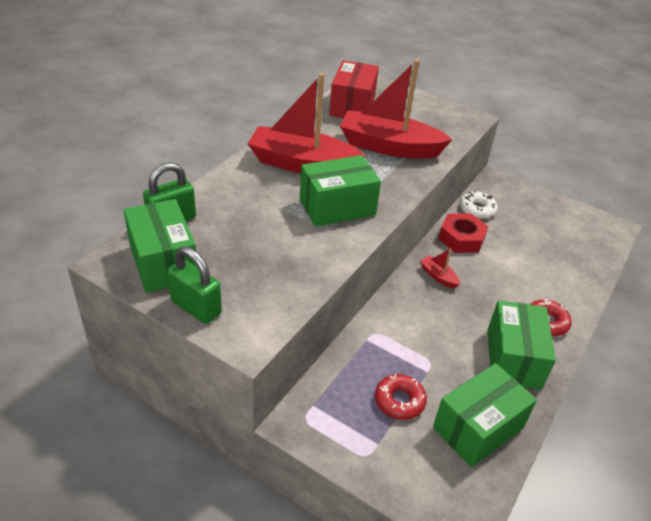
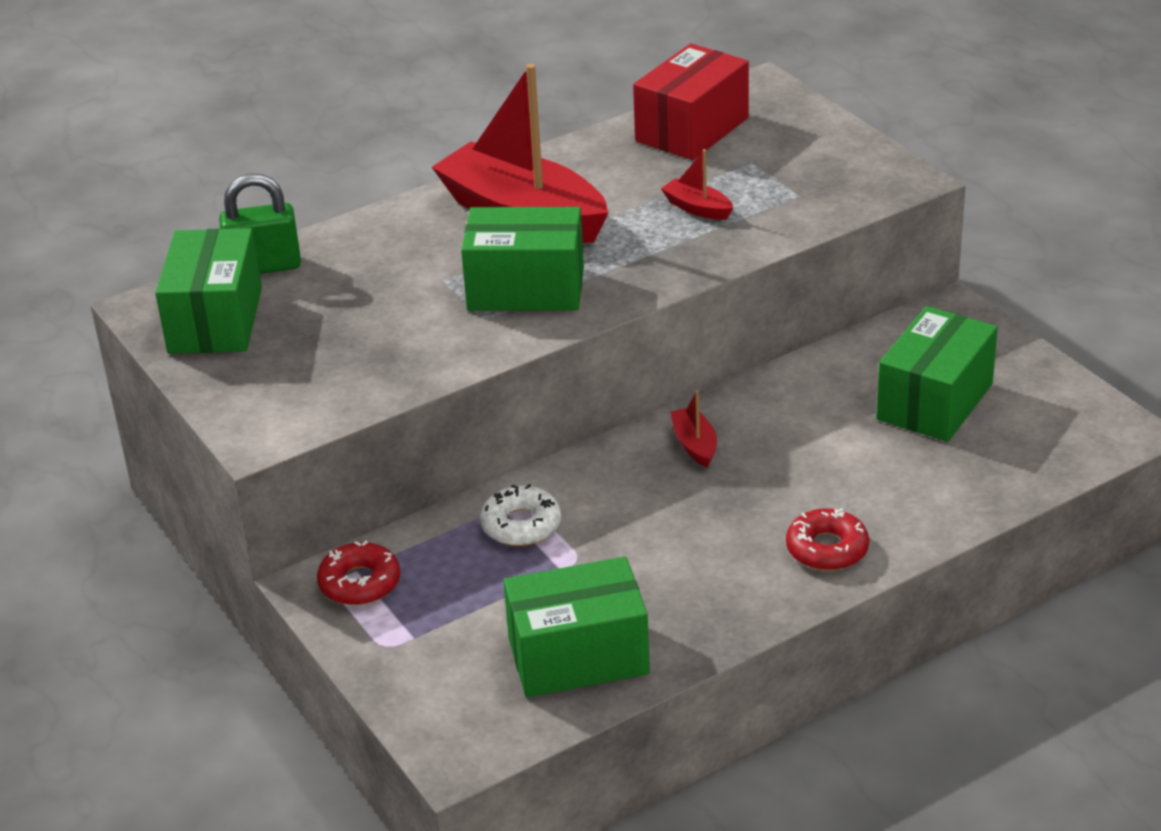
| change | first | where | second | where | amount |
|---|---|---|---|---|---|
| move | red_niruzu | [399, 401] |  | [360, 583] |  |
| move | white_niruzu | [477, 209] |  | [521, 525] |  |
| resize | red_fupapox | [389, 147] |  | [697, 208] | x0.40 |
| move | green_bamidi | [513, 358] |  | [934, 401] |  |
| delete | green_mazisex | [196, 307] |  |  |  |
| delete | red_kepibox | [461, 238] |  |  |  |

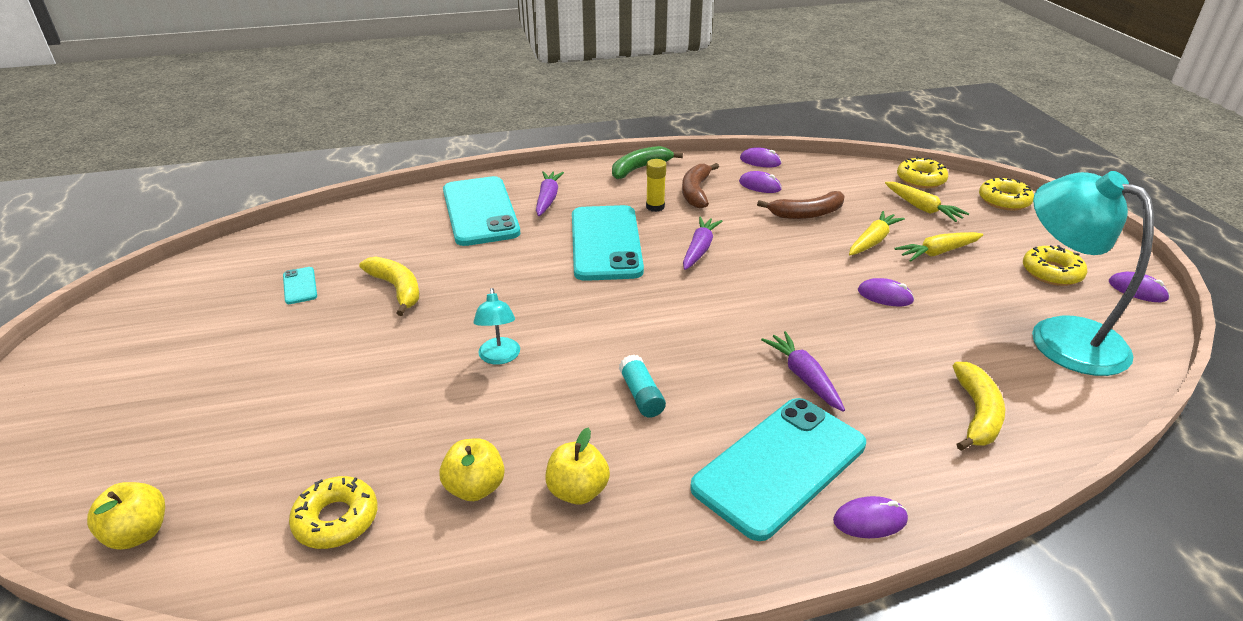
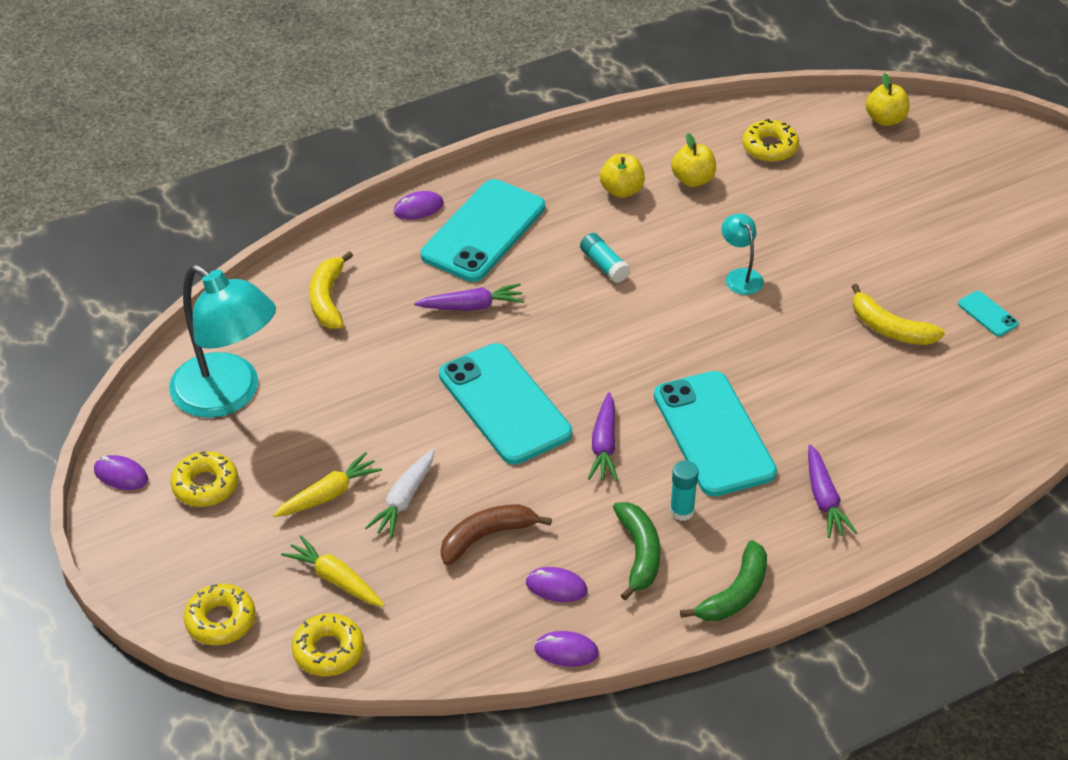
| change | first | where | second | where | amount |
|---|---|---|---|---|---|
| recolor | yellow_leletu | [872, 241] | white_leletu | [404, 500] |  |
| rotate | purple_leletu | [804, 377] |  | [471, 306] | 60 degrees counterclockwise |
| move | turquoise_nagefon | [480, 211] |  | [504, 404] |  |
| recolor | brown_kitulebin | [696, 192] | green_kitulebin | [639, 554] |  |
| recolor | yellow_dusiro | [655, 207] | turquoise_dusiro | [682, 511] |  |
| delete | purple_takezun | [885, 296] |  |  |  |

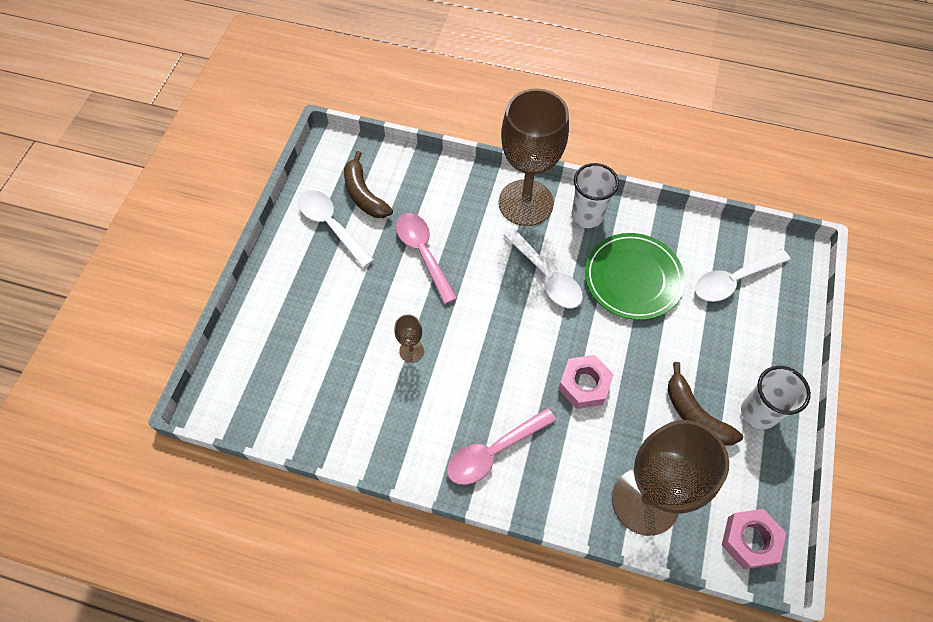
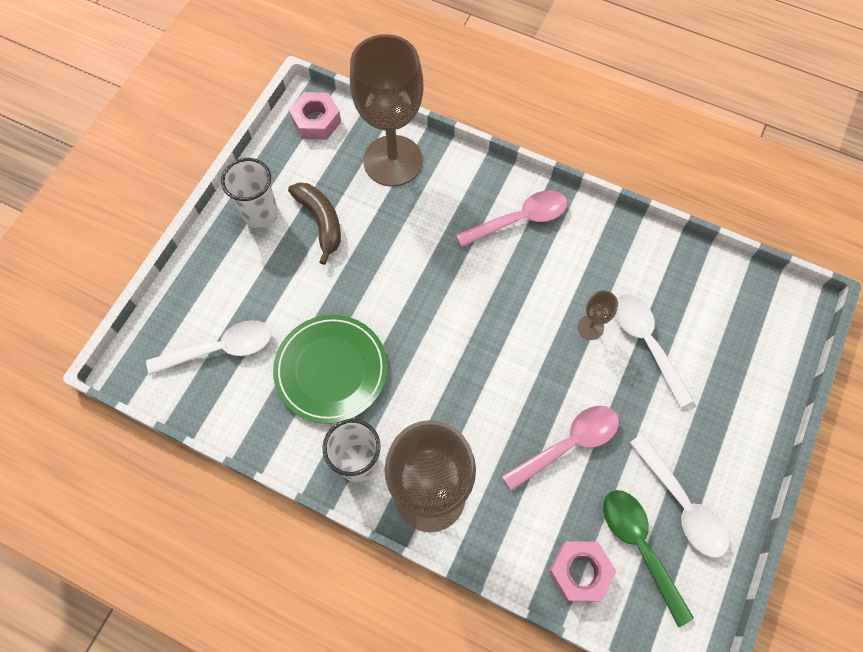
| change | first | where | second | where | amount |
|---|---|---|---|---|---|
| rotate | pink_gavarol | [423, 253] |  | [568, 444] | 105 degrees counterclockwise |
| move | pink_kepibox | [584, 385] |  | [579, 572] |  |
| replace | brown_kitulebin | [364, 195] | green_gavarol | [639, 546] |  |
| move | white_gavarol | [546, 276] |  | [646, 343] |  |

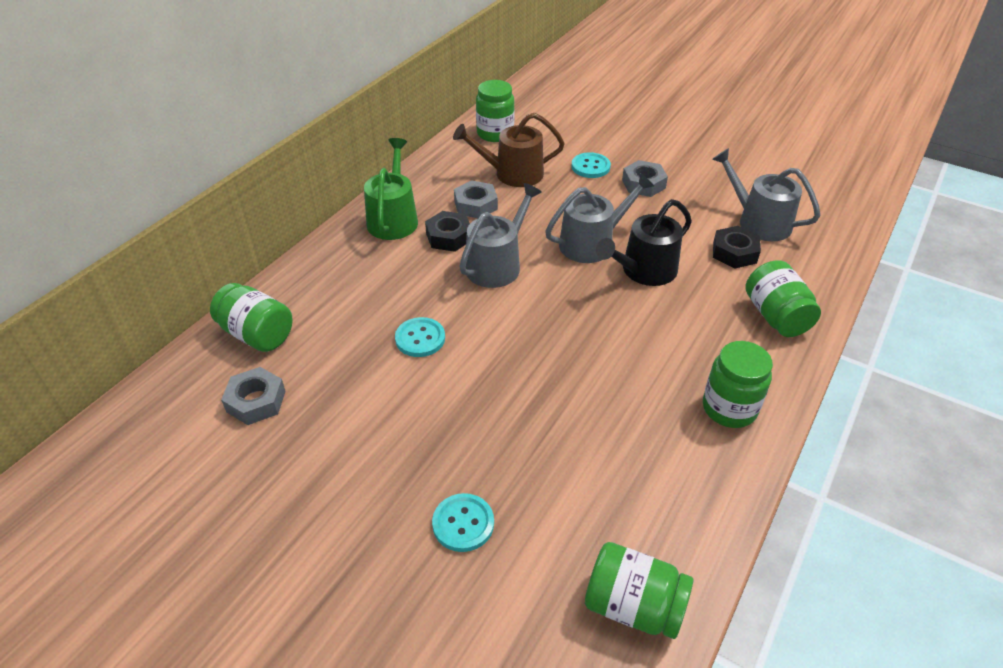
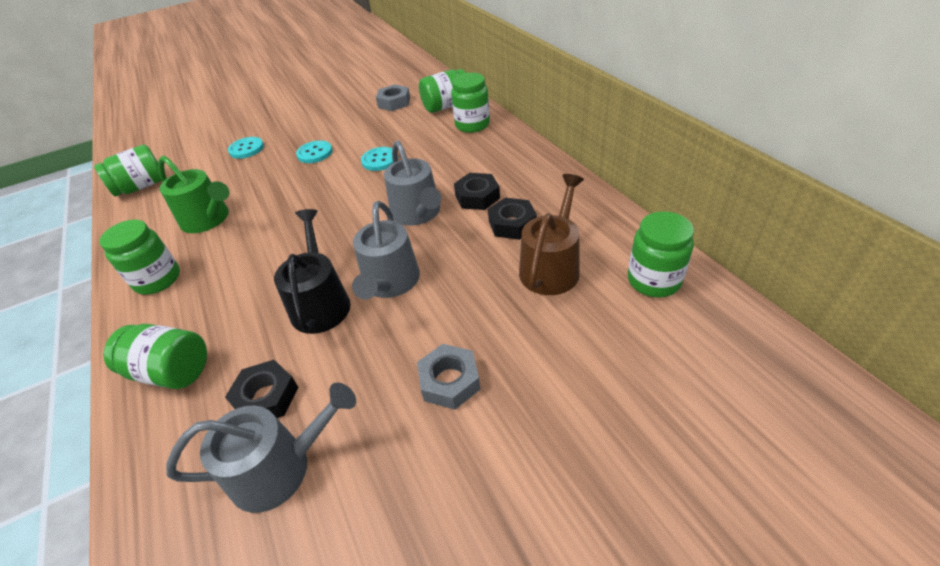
| change | first | where | second | where | amount |
|---|---|---|---|---|---|
| move | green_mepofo | [393, 219] |  | [208, 219] |  |
| move | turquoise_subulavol | [590, 167] |  | [315, 153] |  |
| insert |  |  | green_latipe | [472, 125] |  |
| recolor | grey_kepibox | [475, 205] | black_kepibox | [512, 224] |  |

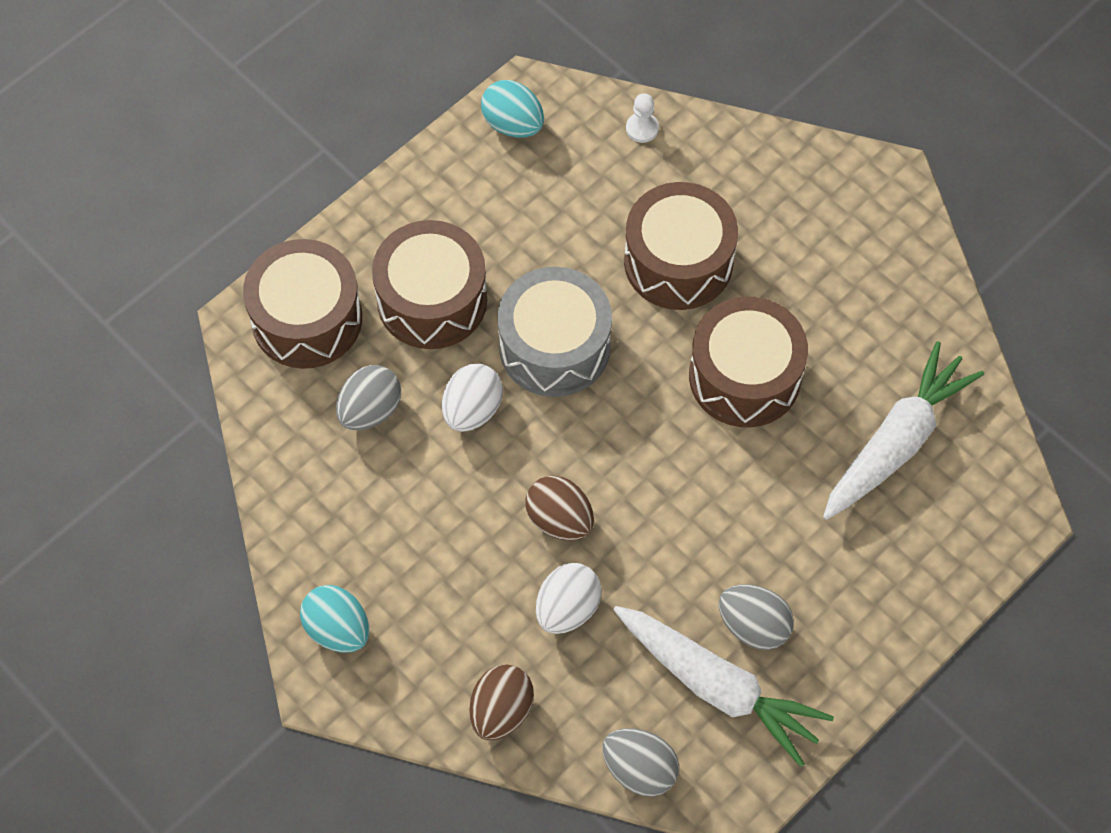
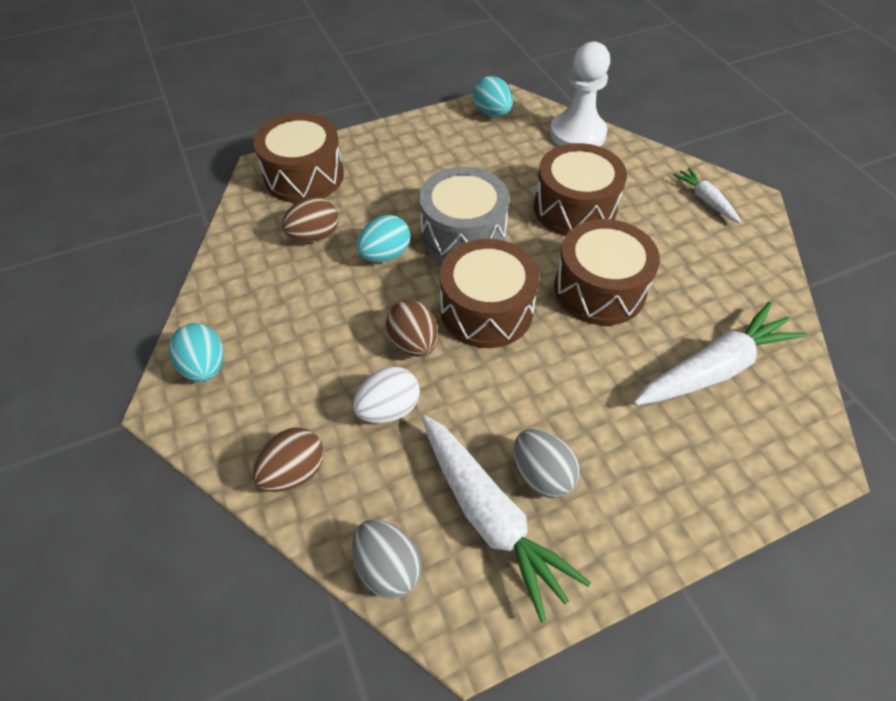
| change | first | where | second | where | amount |
|---|---|---|---|---|---|
| recolor | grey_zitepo | [370, 410] | brown_zitepo | [314, 236] |  |
| recolor | white_zitepo | [472, 410] | turquoise_zitepo | [385, 255] |  |
| move | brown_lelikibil | [432, 300] |  | [486, 310] |  |
| resize | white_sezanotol | [642, 128] |  | [577, 134] | x2.42 |
| insert |  |  | white_leletu | [705, 200] |  |

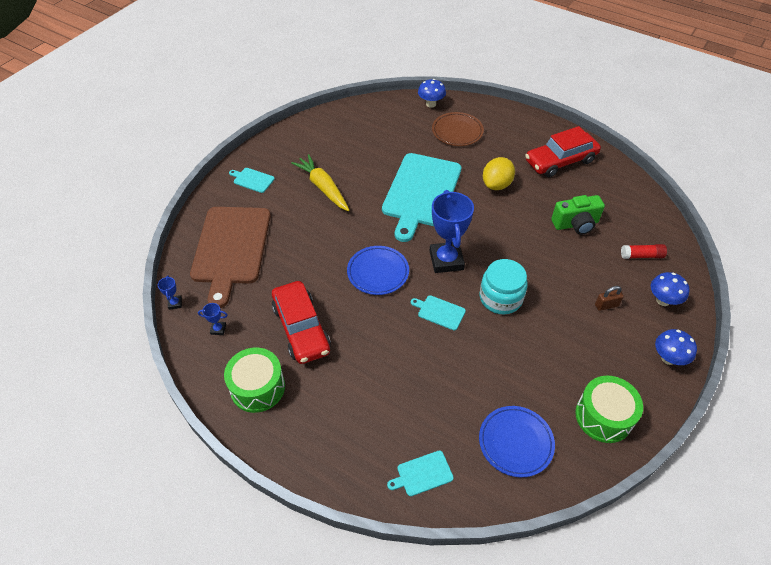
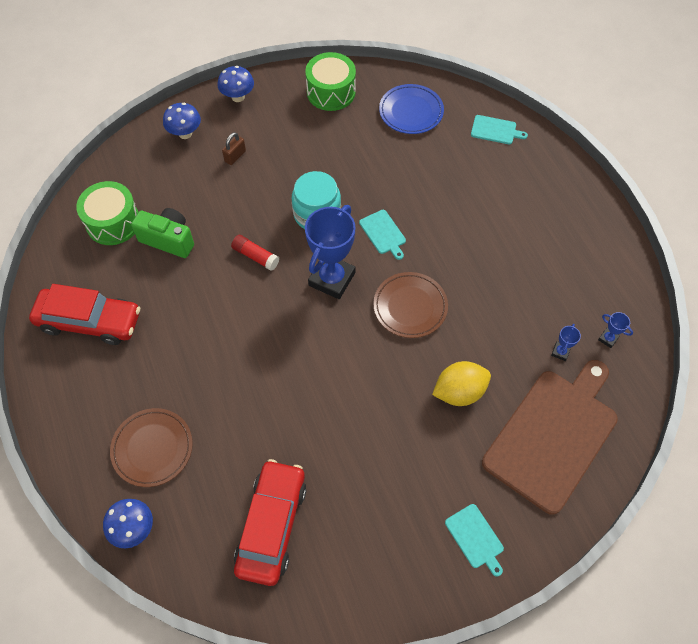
| change | first | where | second | where | amount |
|---|---|---|---|---|---|
| move | green_lelikibil | [257, 387] |  | [113, 222] |  |
| rotate | brown_mazisex | [606, 305] |  | [235, 156] | 75 degrees counterclockwise |
| move | red_dusiro | [642, 256] |  | [255, 256] |  |
| move | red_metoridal | [301, 328] |  | [272, 525] |  |
| recolor | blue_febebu | [378, 272] | brown_febebu | [410, 307] |  |
| move | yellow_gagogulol | [496, 185] |  | [459, 392] |  |
| move | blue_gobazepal | [175, 303] |  | [560, 352] |  |
| delete | yellow_leletu | [323, 188] |  |  |  |
| delete | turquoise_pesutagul | [421, 192] |  |  |  |

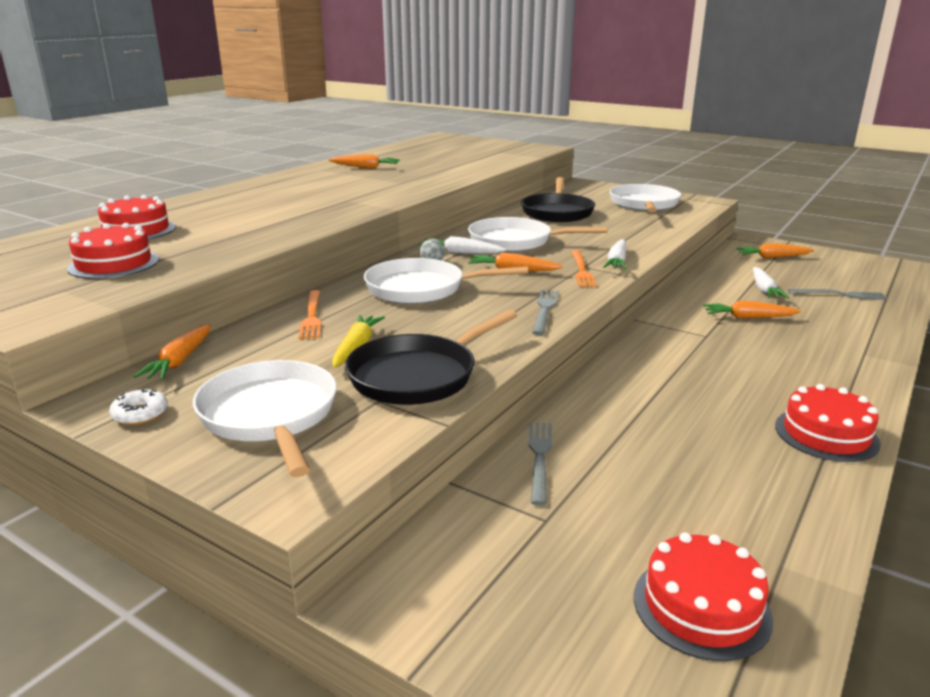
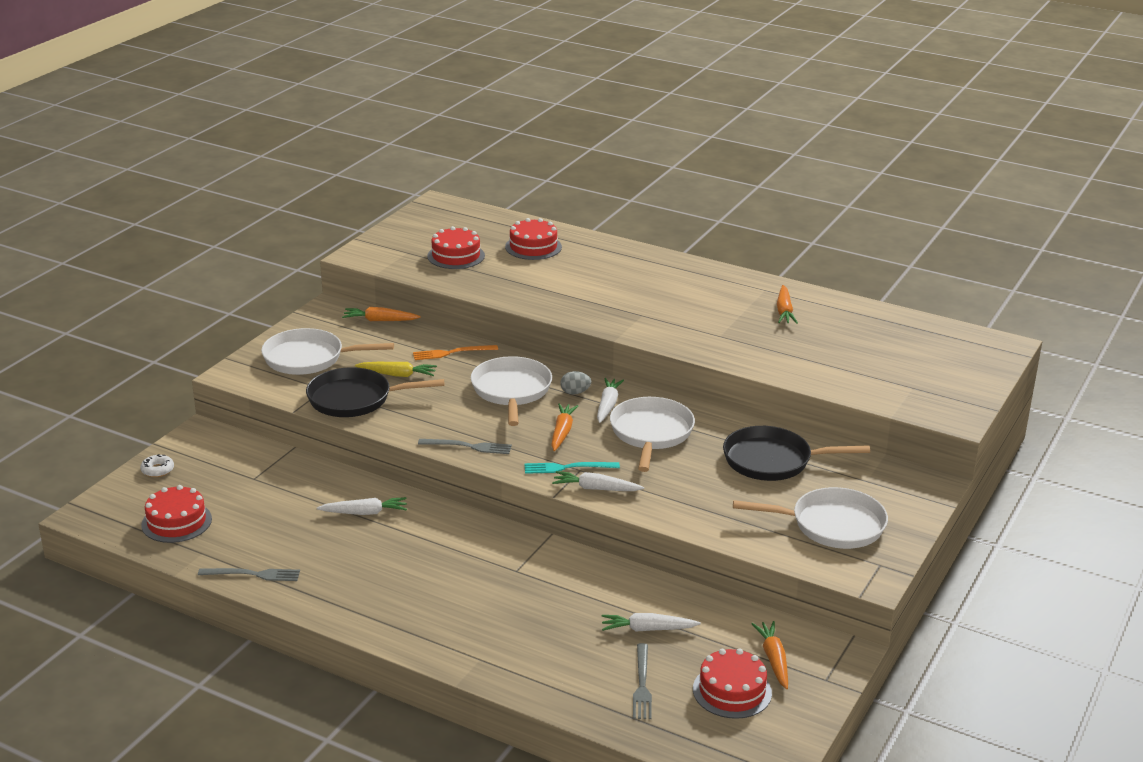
| change | first | where | second | where | amount |
|---|---|---|---|---|---|
| move | white_niruzu | [140, 414] |  | [157, 470] |  |
| move | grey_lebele | [540, 458] |  | [253, 574] |  |
| rotate | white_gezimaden | [270, 416] |  | [308, 358] | 150 degrees counterclockwise |
| rotate | black_gezimaden | [418, 375] |  | [355, 399] | 45 degrees counterclockwise |
| insert |  |  | white_leletu | [364, 513] |  |
| recolor | orange_lebele | [581, 270] | turquoise_lebele | [567, 468] |  |
| move | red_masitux | [826, 434] |  | [732, 691] |  |
| delete | orange_leletu | [748, 317] |  |  |  |

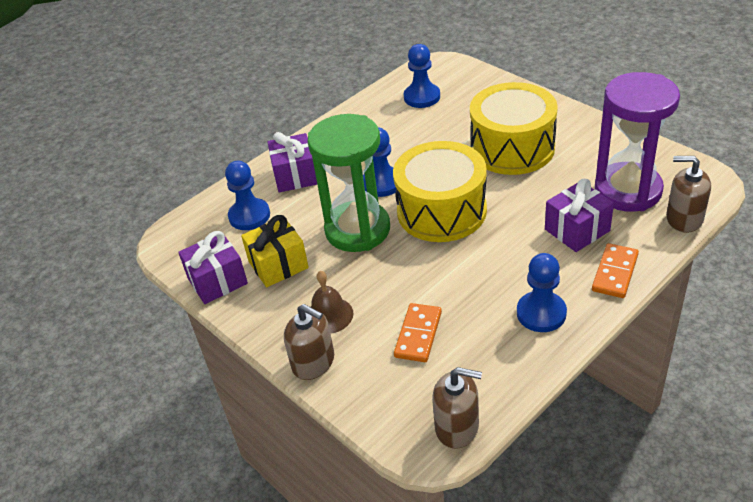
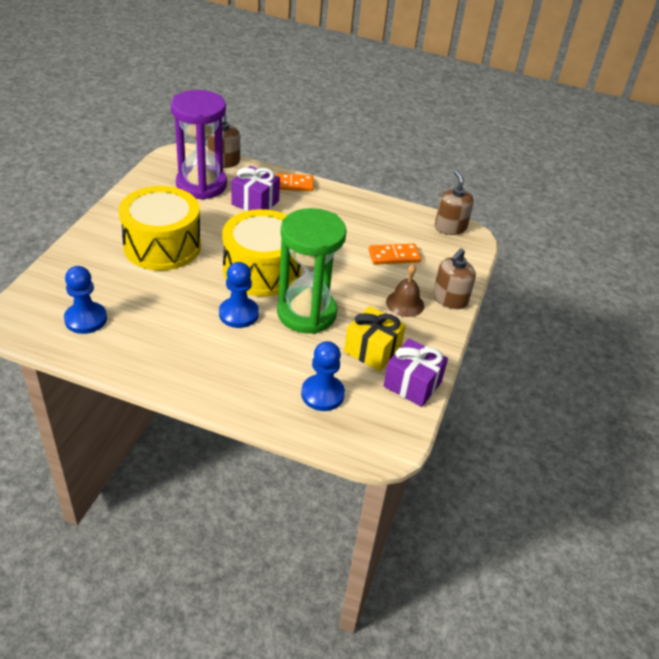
| change | first | where | second | where | amount |
|---|---|---|---|---|---|
| rotate | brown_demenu | [313, 362] |  | [450, 299] | 150 degrees counterclockwise |
| delete | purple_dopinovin | [295, 176] |  |  |  |
| delete | blue_sezanotol | [541, 313] |  |  |  |

